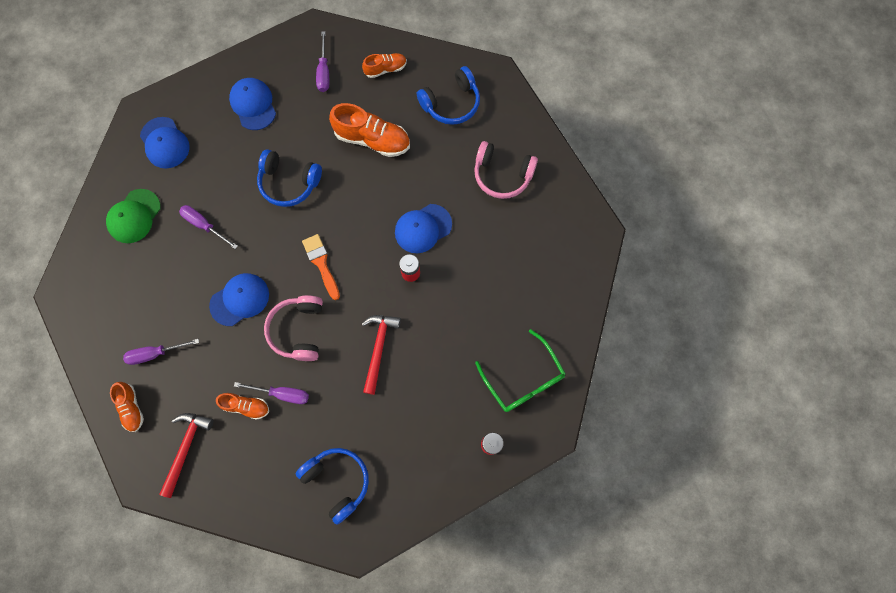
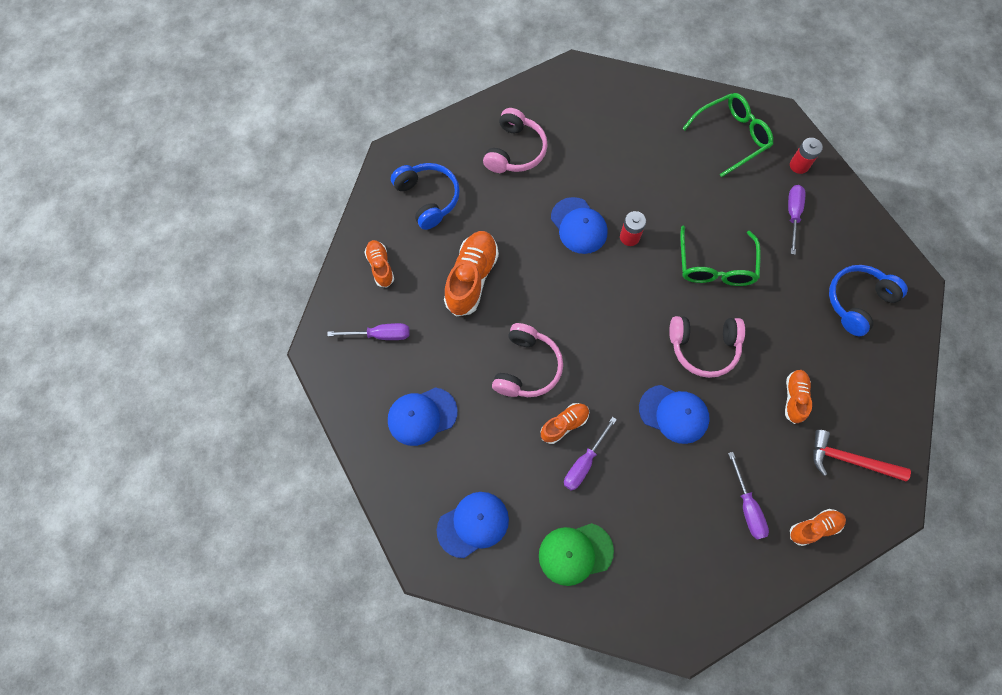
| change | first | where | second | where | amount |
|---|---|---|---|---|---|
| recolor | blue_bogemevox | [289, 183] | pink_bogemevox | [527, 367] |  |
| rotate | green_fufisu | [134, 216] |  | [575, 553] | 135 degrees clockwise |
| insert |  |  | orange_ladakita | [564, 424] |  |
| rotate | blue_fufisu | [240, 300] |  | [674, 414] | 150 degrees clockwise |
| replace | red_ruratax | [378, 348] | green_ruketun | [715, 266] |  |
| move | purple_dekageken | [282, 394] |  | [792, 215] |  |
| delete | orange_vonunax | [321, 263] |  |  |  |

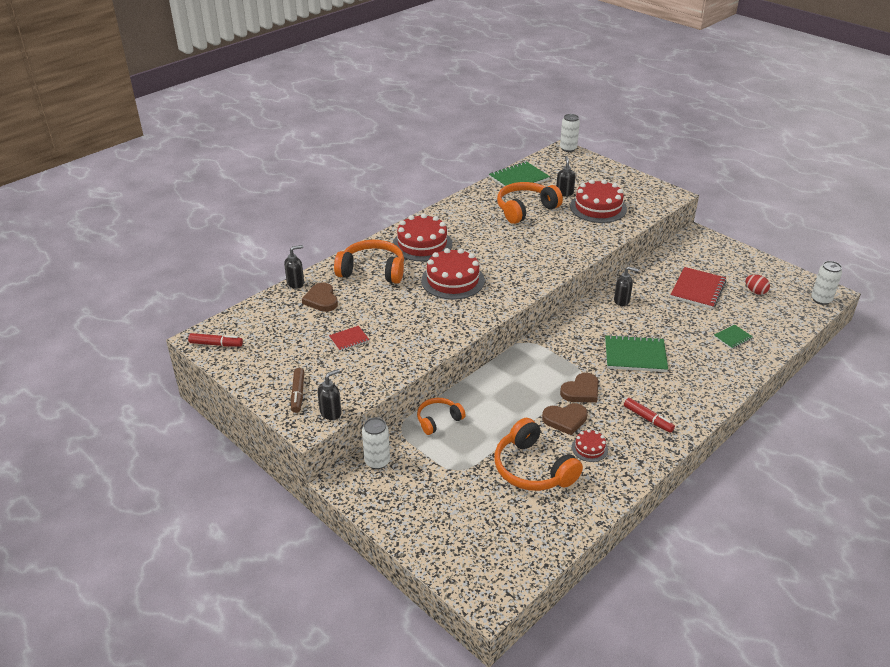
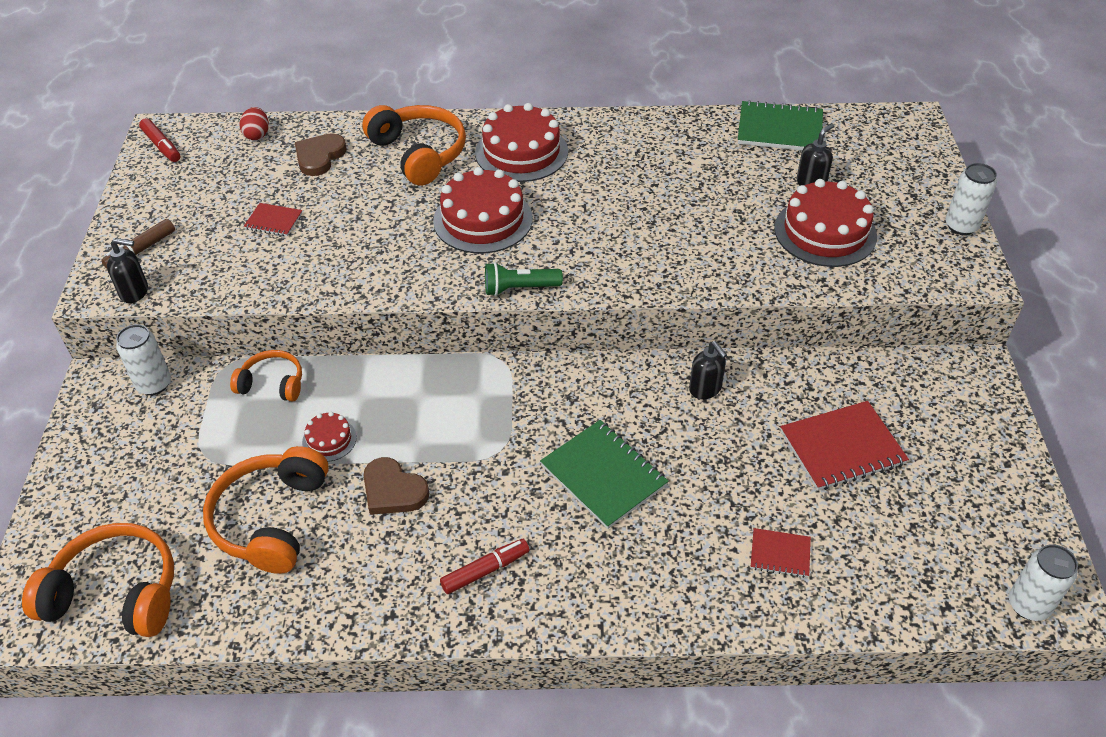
| change | first | where | second | where | amount |
|---|---|---|---|---|---|
| move | orange_bogemevox | [525, 209] |  | [116, 593] |  |
| move | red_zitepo | [755, 291] |  | [257, 135] |  |
| move | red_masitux | [589, 448] |  | [329, 439] |  |
| rotate | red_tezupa | [648, 419] |  | [485, 570] | 120 degrees counterclockwise |
| insert |  |  | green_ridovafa | [519, 288] |  |
| recolor | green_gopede | [733, 338] | red_gopede | [780, 554] |  |
| move | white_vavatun | [568, 148] |  | [961, 226] |  |
| delete | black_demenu | [296, 283] |  |  |  |
| delete | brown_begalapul | [581, 391] |  |  |  |

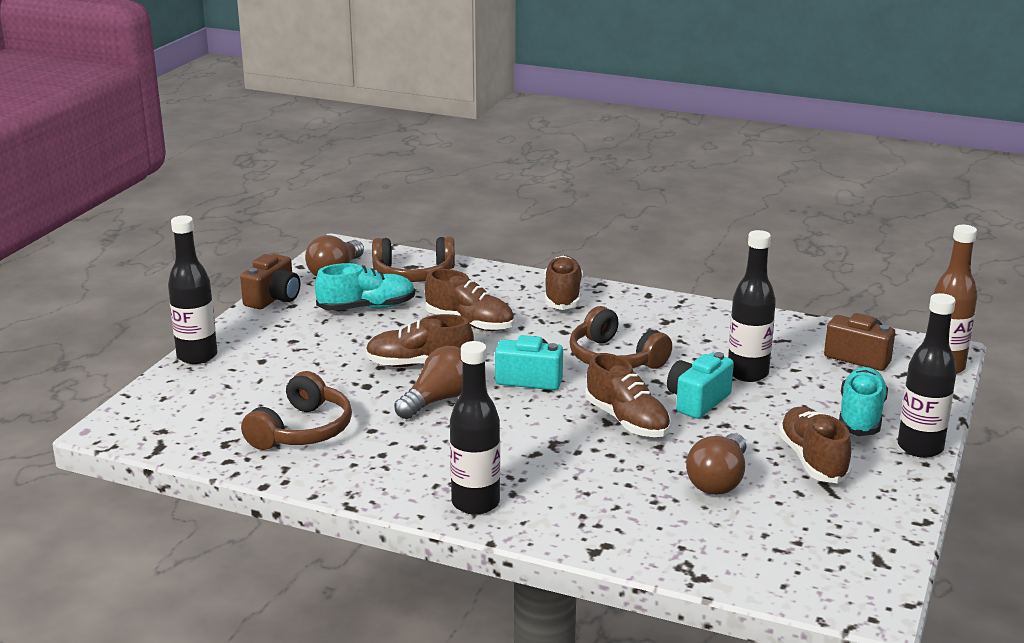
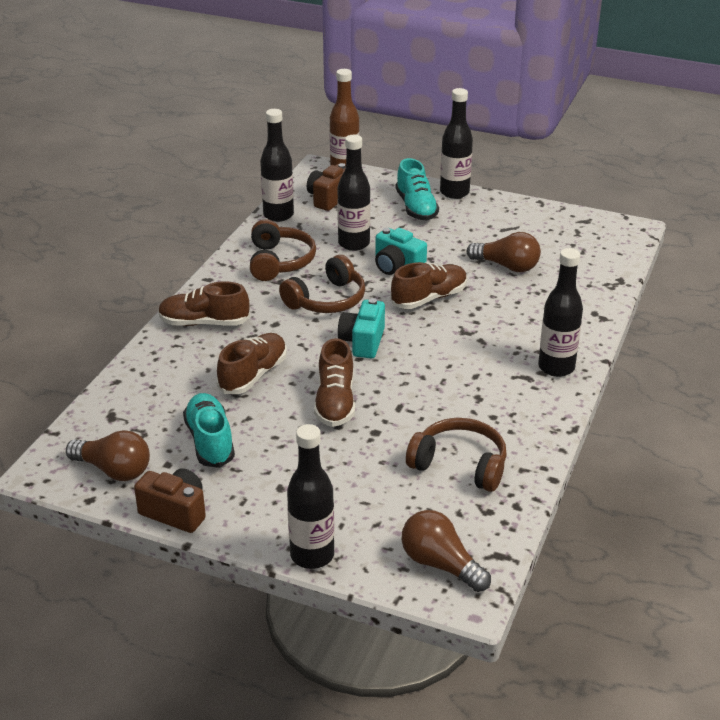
| change | first | where | second | where | amount |
|---|---|---|---|---|---|
| move | brown_bogemevox | [413, 274] |  | [279, 261] |  |
| insert |  |  | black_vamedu | [278, 215] |  |
| rotate | turquoise_ladakita | [860, 417] |  | [416, 207] | 120 degrees counterclockwise |
| move | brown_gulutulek | [438, 400] |  | [440, 564] |  |
| delete | brown_ladakita | [812, 460] |  |  |  |

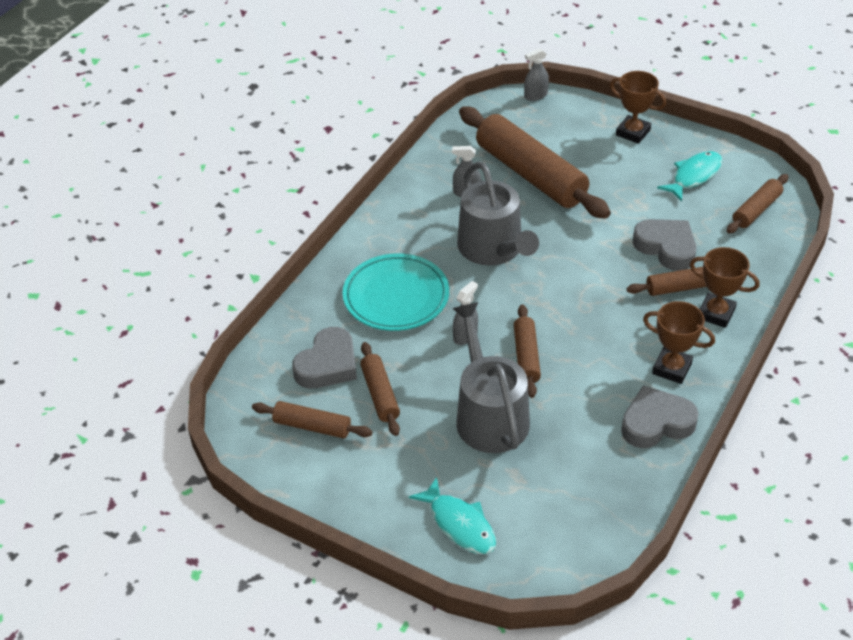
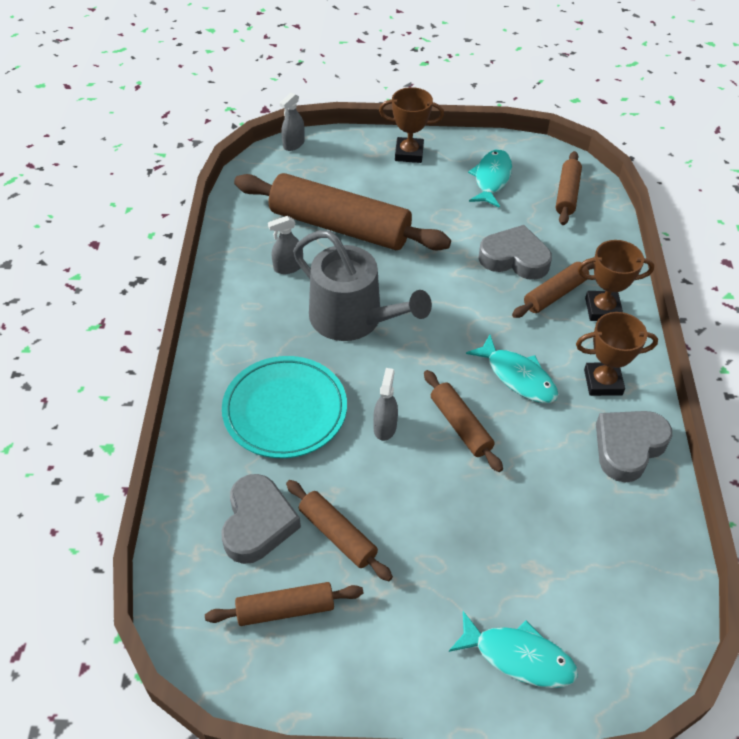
| change | first | where | second | where | amount |
|---|---|---|---|---|---|
| insert |  |  | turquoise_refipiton | [517, 376] |  |
| delete | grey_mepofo | [489, 415] |  |  |  |

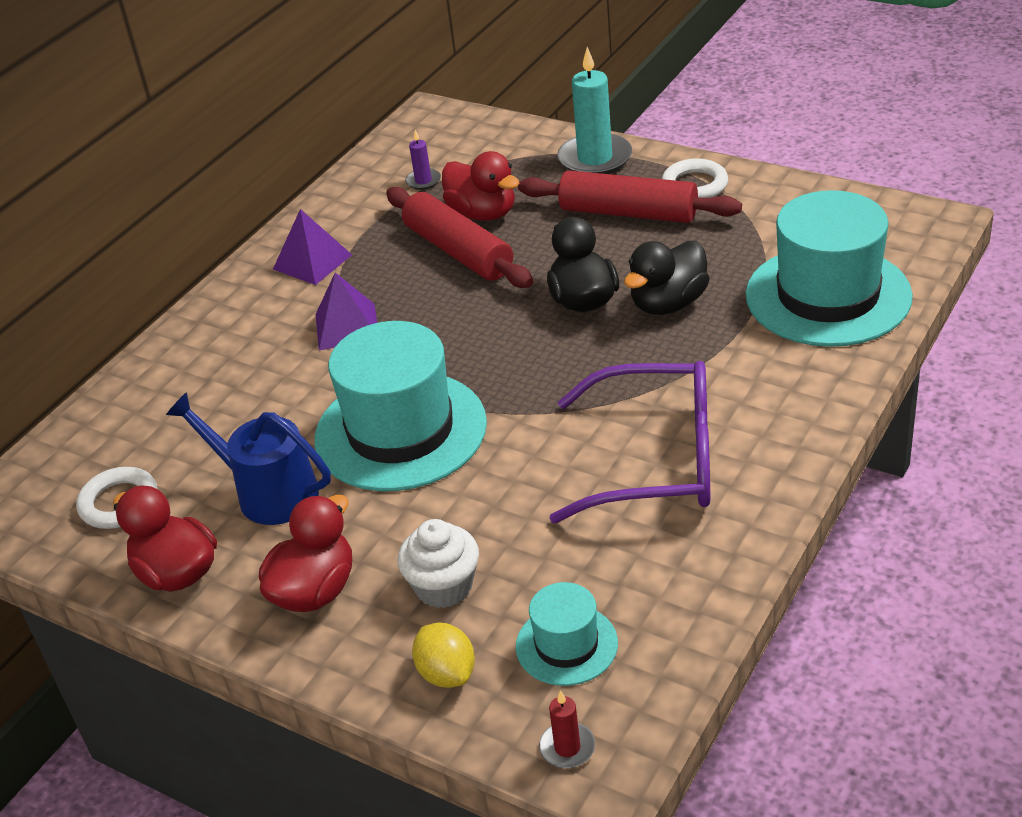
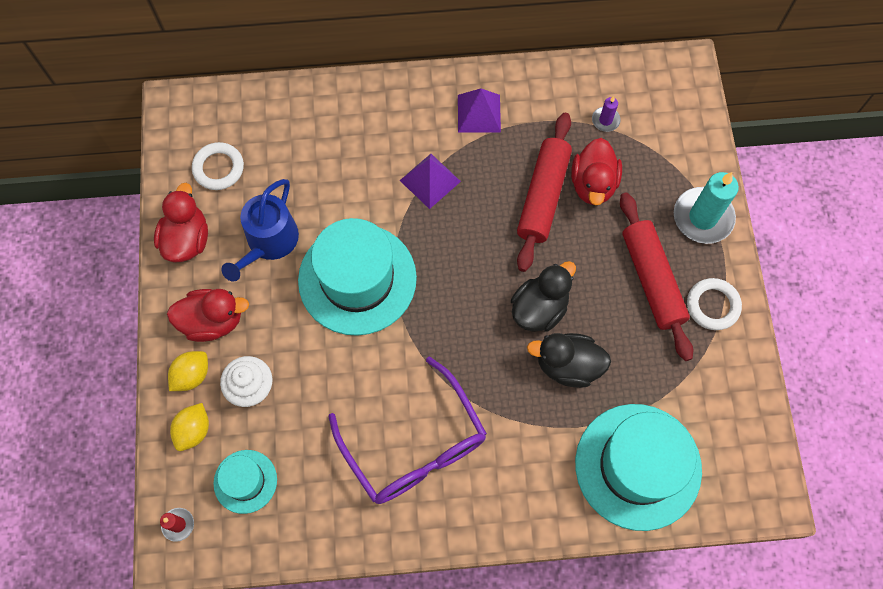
| change | first | where | second | where | amount |
|---|---|---|---|---|---|
| insert |  |  | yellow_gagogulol | [192, 375] |  |
| rotate | blue_mepofo | [269, 492] |  | [269, 242] | 150 degrees counterclockwise |

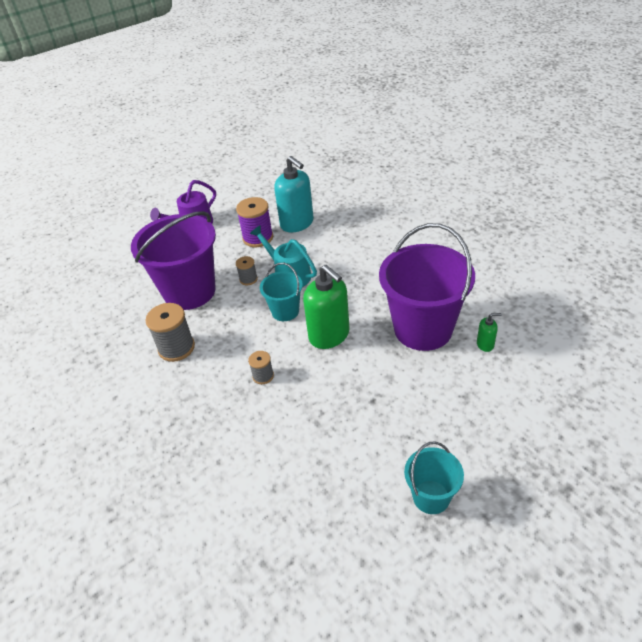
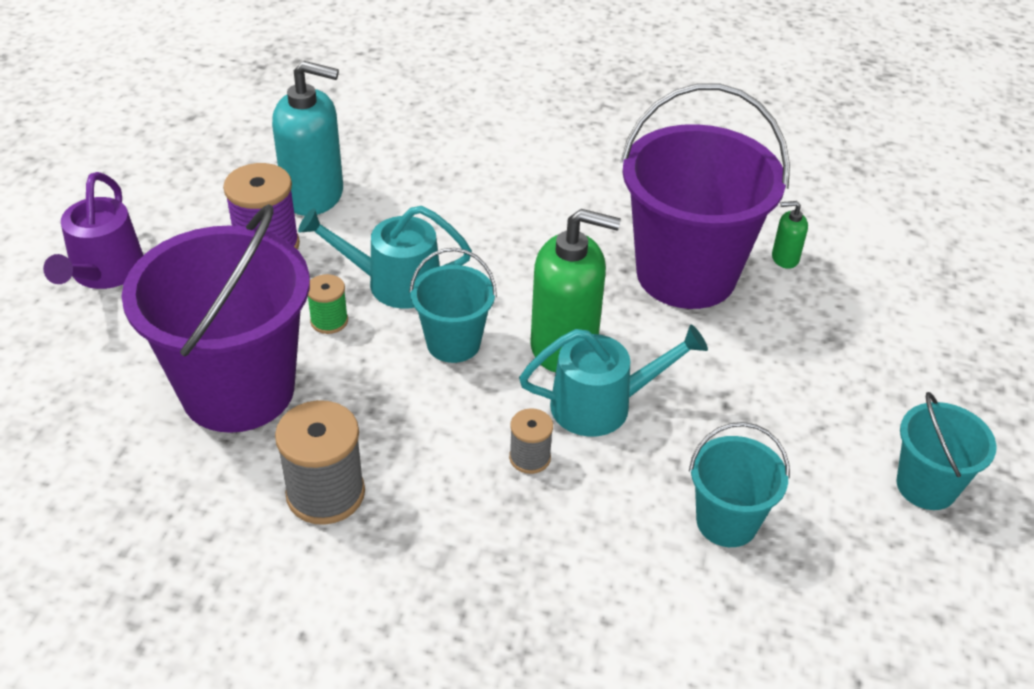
| change | first | where | second | where | amount |
|---|---|---|---|---|---|
| recolor | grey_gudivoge | [248, 279] | green_gudivoge | [329, 321] |  |
| insert |  |  | turquoise_mepofo | [602, 405] |  |
| insert |  |  | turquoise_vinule | [726, 522] |  |
| rotate | green_demenu | [485, 344] |  | [784, 258] | 135 degrees counterclockwise |

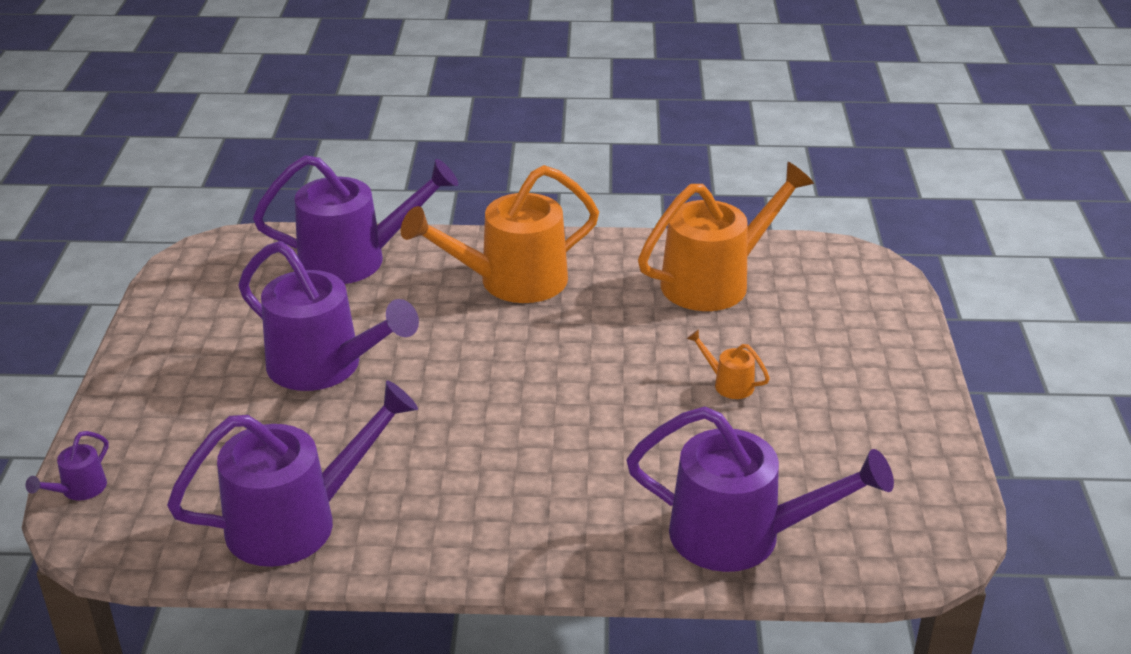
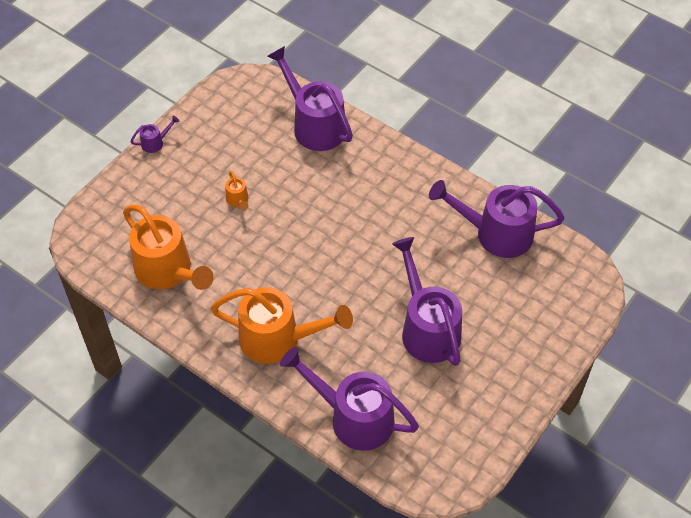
| change | first | where | second | where | amount |
|---|---|---|---|---|---|
| rotate | orange_mepofo | [716, 281] |  | [168, 272] | 135 degrees counterclockwise |
| move | purple_mepofo | [78, 490] |  | [156, 142] |  |

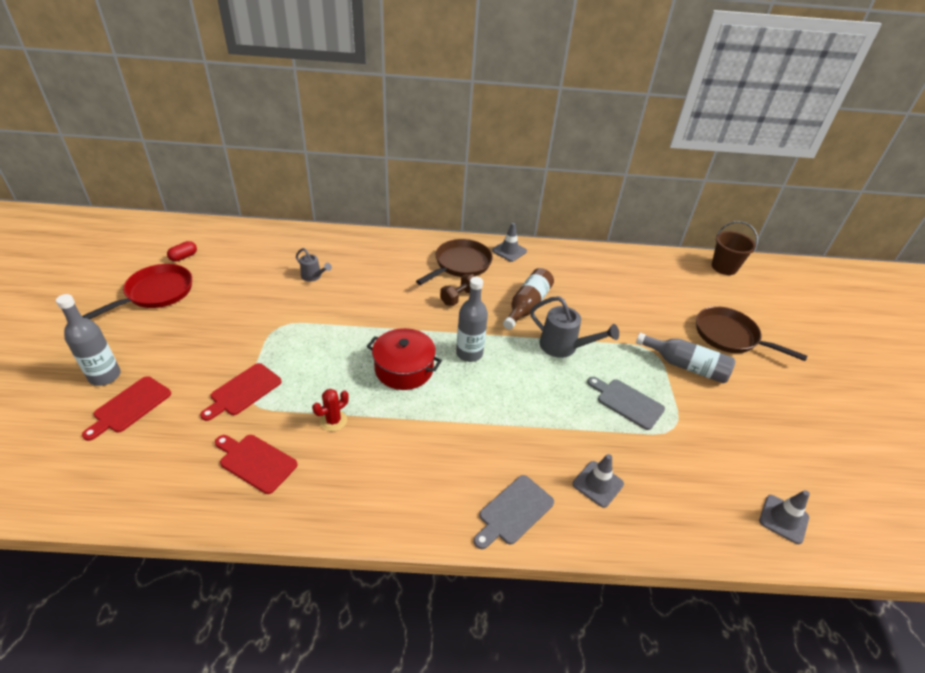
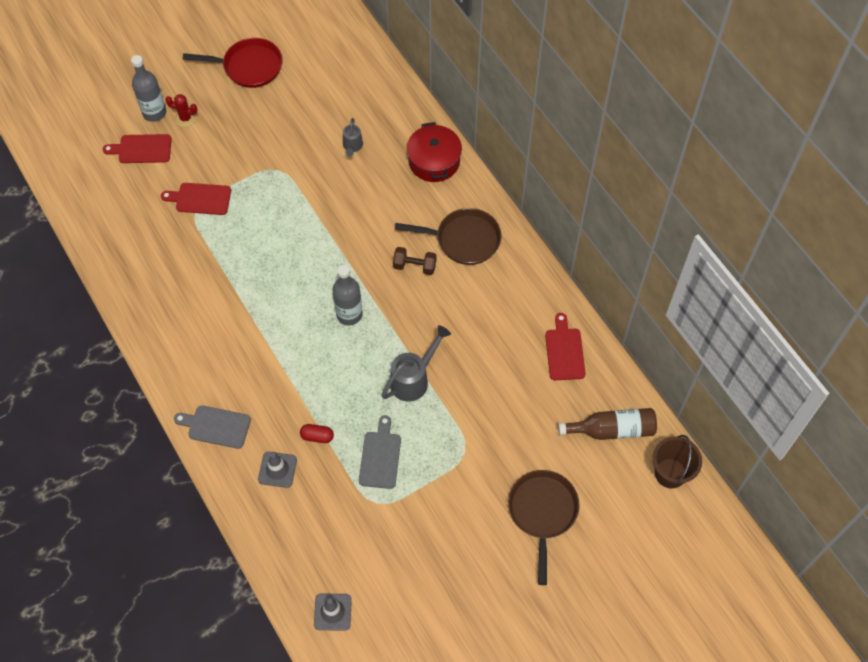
| change | first | where | second | where | amount |
|---|---|---|---|---|---|
| move | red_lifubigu | [333, 421] |  | [185, 118] |  |
| move | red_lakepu | [184, 257] |  | [317, 436] |  |
| rotate | grey_mepofo | [563, 347] |  | [413, 379] | 135 degrees counterclockwise |
| move | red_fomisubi | [404, 369] |  | [434, 161] |  |
| move | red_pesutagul | [255, 462] |  | [564, 351] |  |
| move | brown_vamedu | [527, 306] |  | [612, 430] |  |
| delete | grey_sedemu | [509, 251] |  |  |  |
| delete | grey_vamedu | [686, 366] |  |  |  |

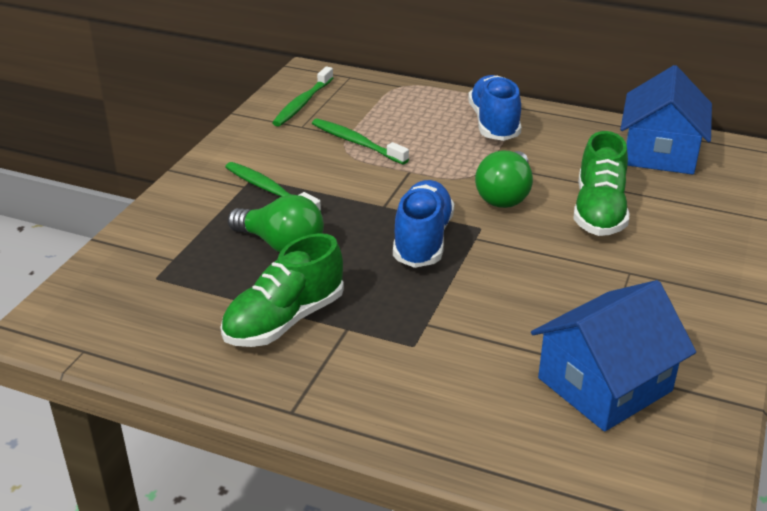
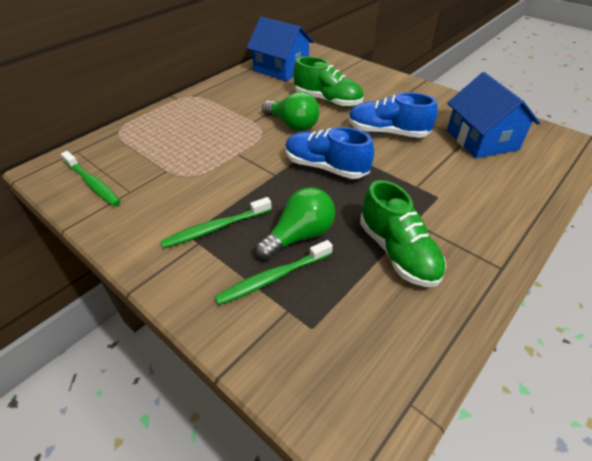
| change | first | where | second | where | amount |
|---|---|---|---|---|---|
| move | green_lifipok | [356, 143] |  | [273, 277] |  |
| move | blue_ladakita | [494, 124] |  | [387, 132] |  |

